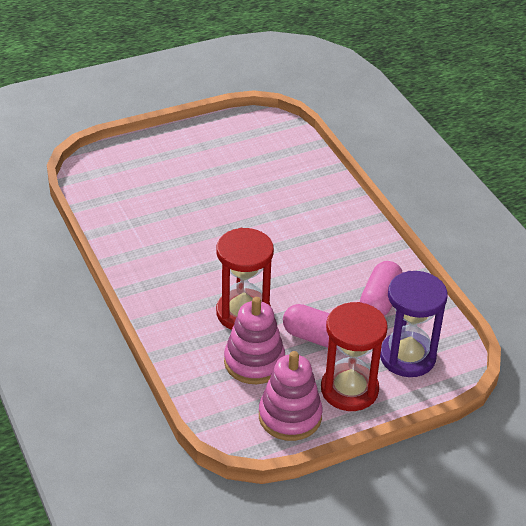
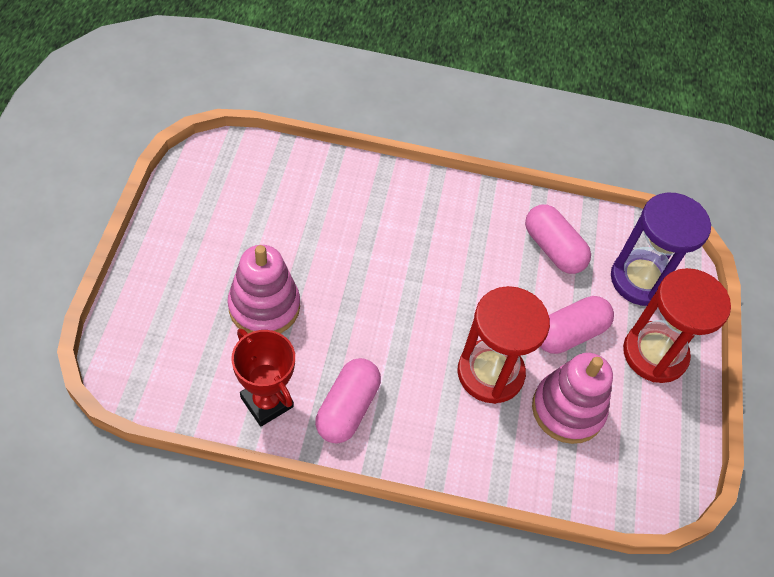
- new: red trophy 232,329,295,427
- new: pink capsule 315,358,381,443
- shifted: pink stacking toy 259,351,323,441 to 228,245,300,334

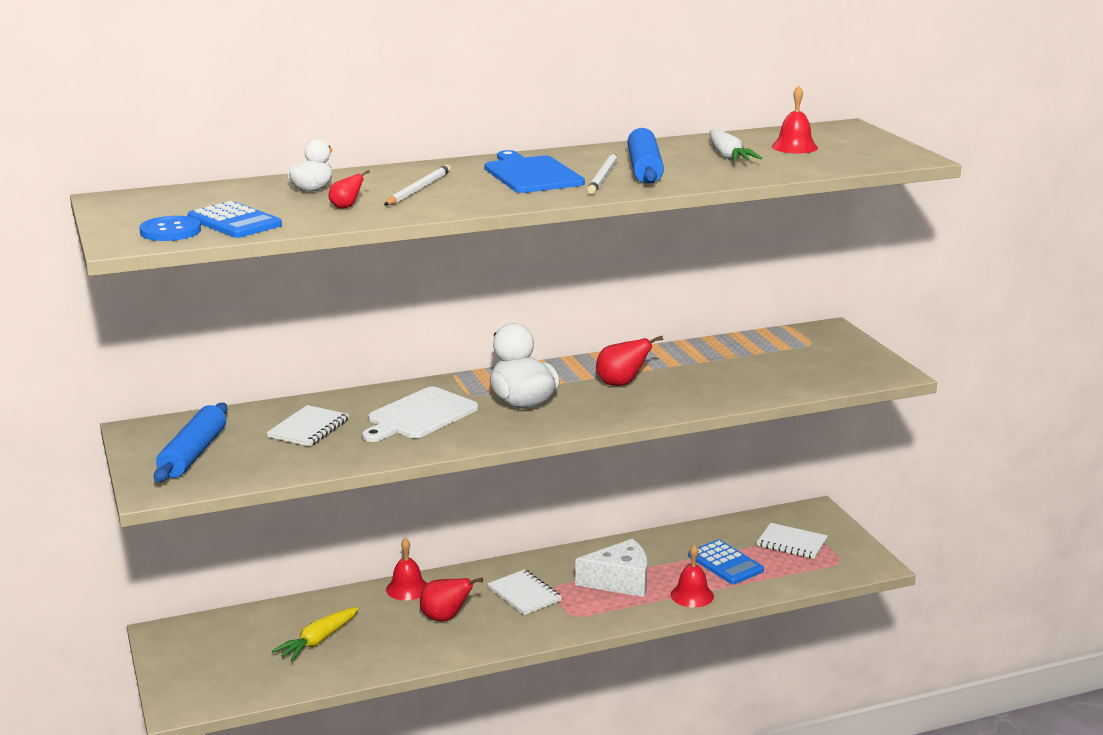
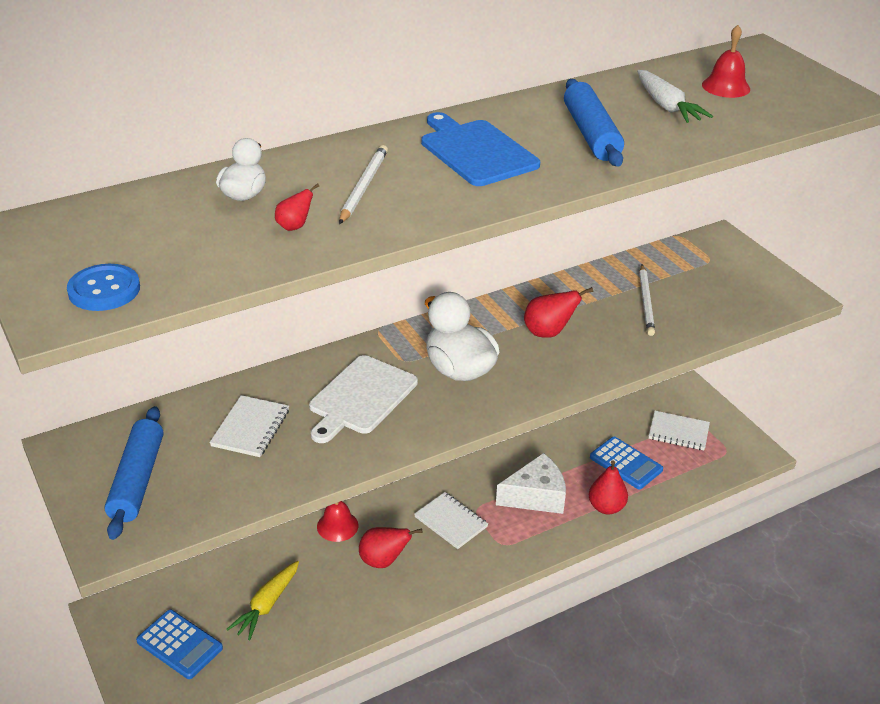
- shifted: blue calculator 187,201,282,238 to 136,610,223,679
- shifted: white pencil 587,154,617,194 to 639,265,655,336
- swapped: red bell 671,544,714,607 to red pear 589,460,628,514

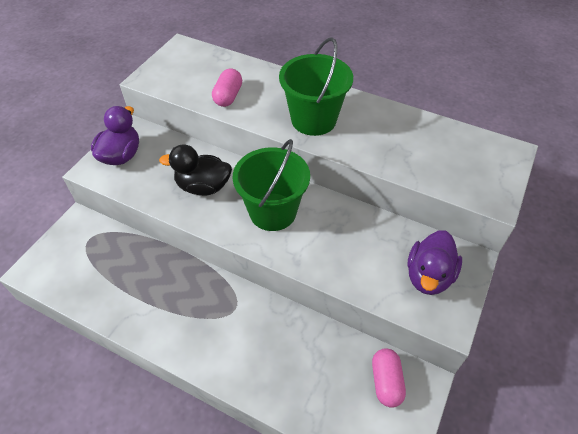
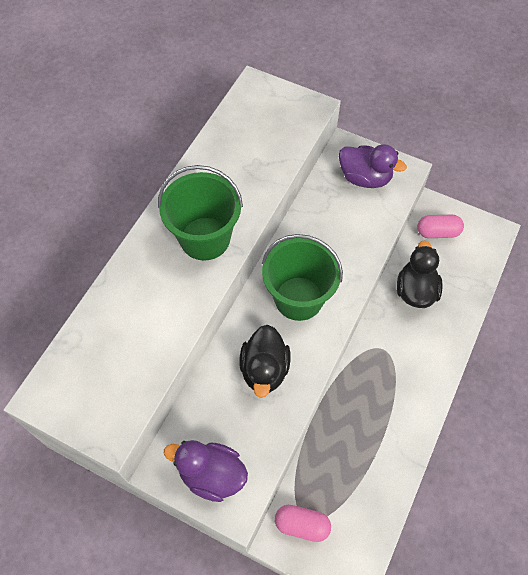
- new: black duck 397,240,443,308
- shifted: pink capsule 212,68,242,107 to 275,505,331,542

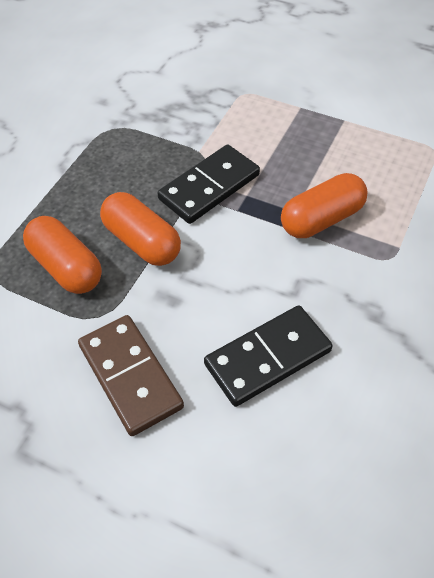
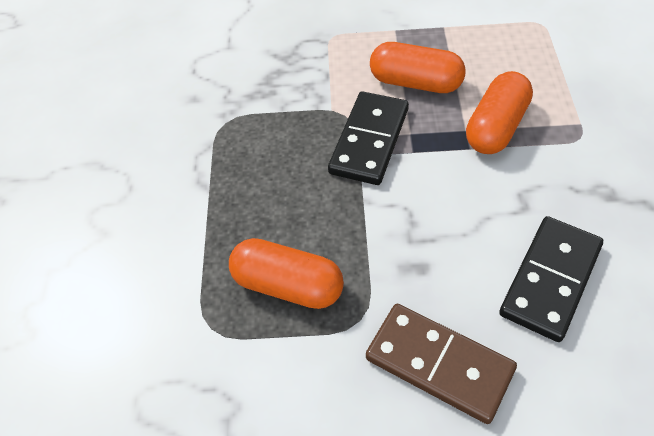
- shifted: orange capsule 100,192,181,266 to 370,42,466,93

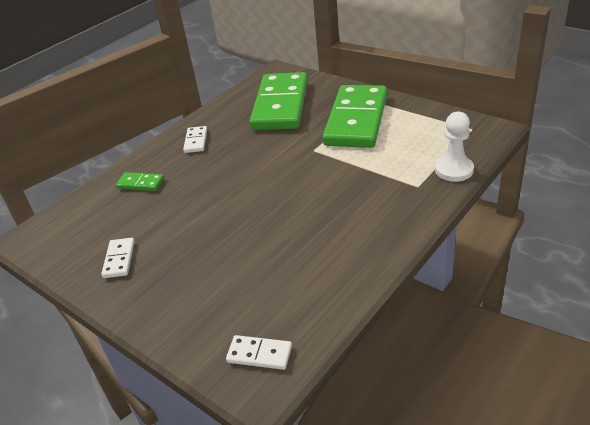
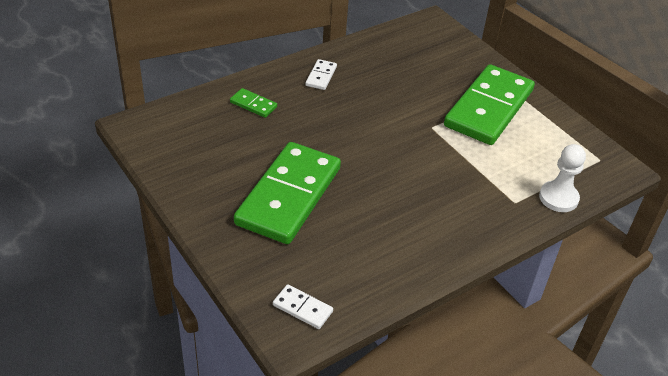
- gone: white domino 101,238,135,278
- shifted: green domino 250,72,308,130 to 234,142,341,244

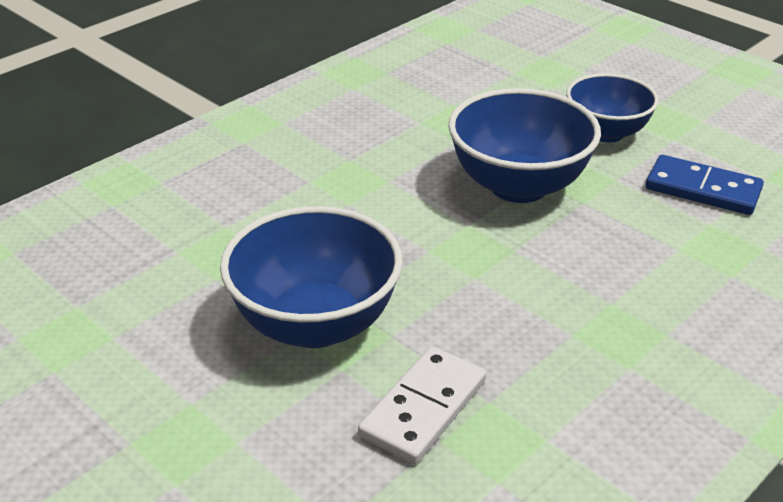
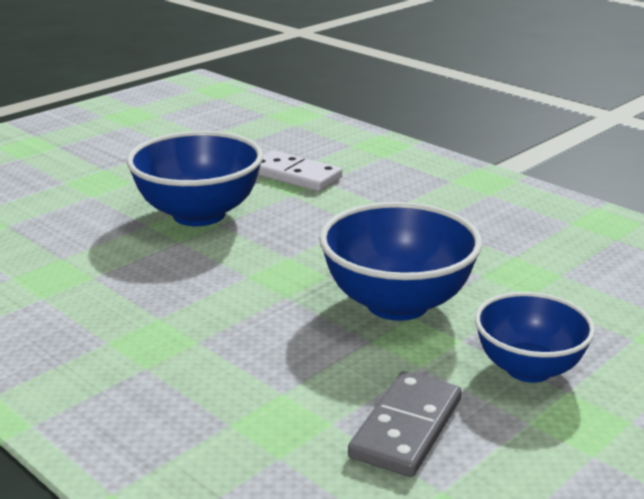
- shifted: white domino 358,346,486,464 to 258,150,342,191
- repainted: blue domino 646,155,764,215 to grey domino 348,371,462,477

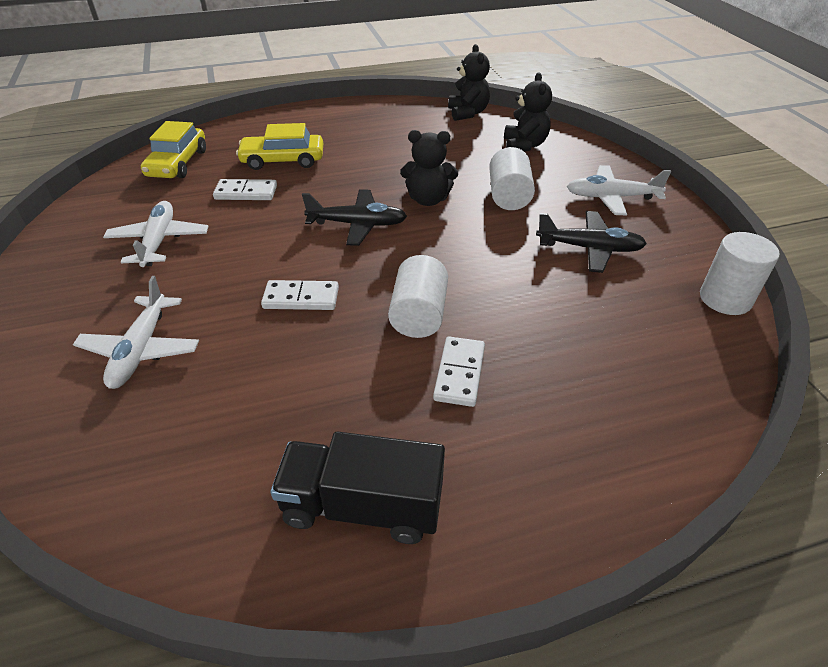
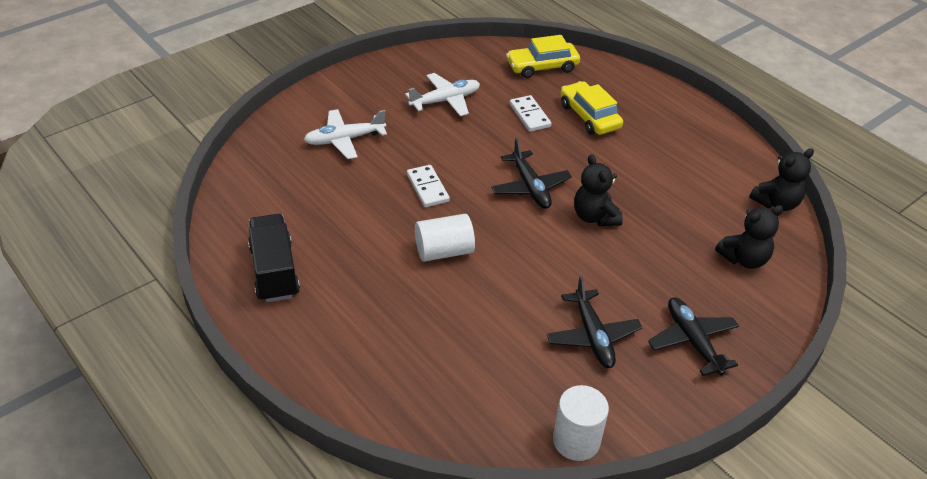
- gone: white domino 433,337,485,407
- gone: white cylinder 489,147,535,210
- repainted: white plane 567,165,671,215 to black plane 648,297,739,376

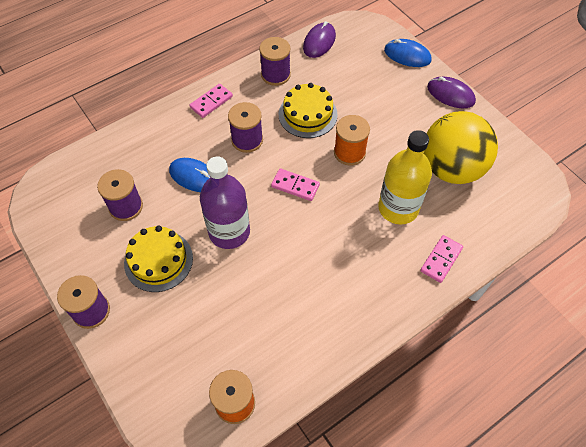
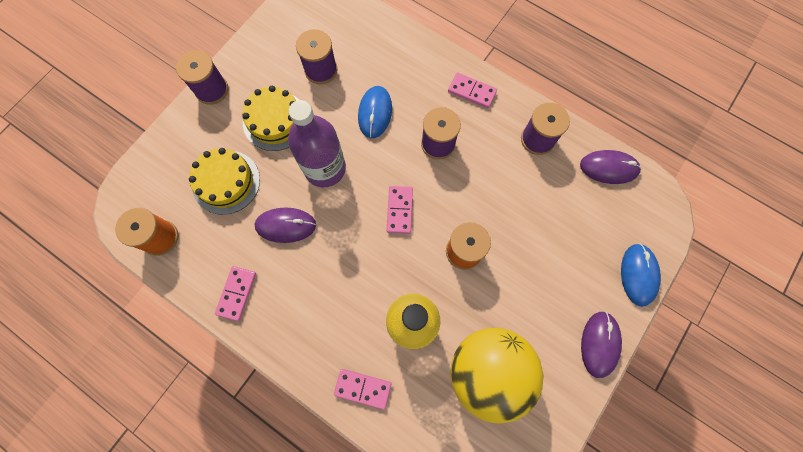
- new: pink domino 215,266,256,321
- new: purple mouse 255,207,316,243
- shifted: yellow cake 279,83,338,138 to 189,148,260,215

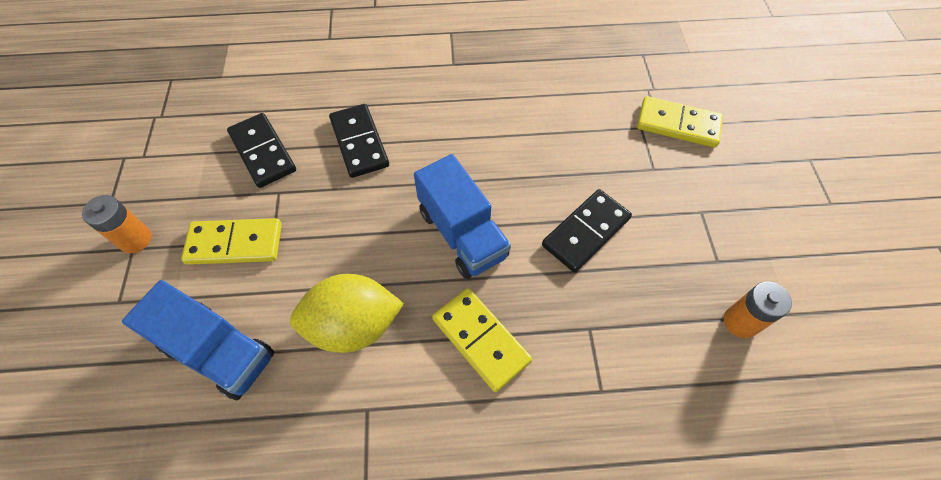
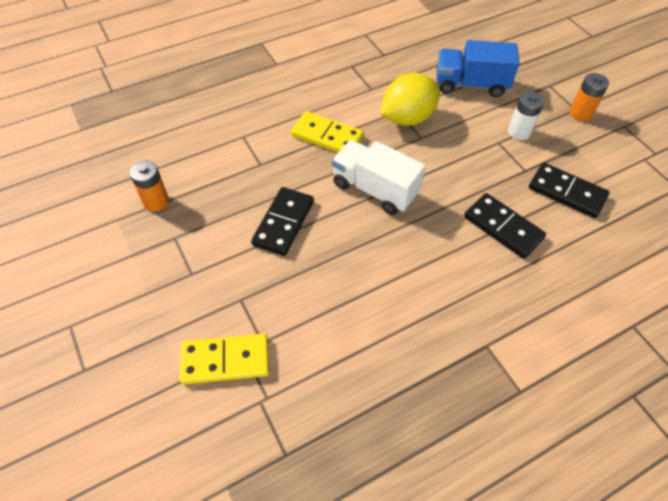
- swapped: yellow domino 181,218,282,265 to white battery 508,91,544,140
- repainted: blue truck 414,154,511,279 to white truck 332,140,426,215

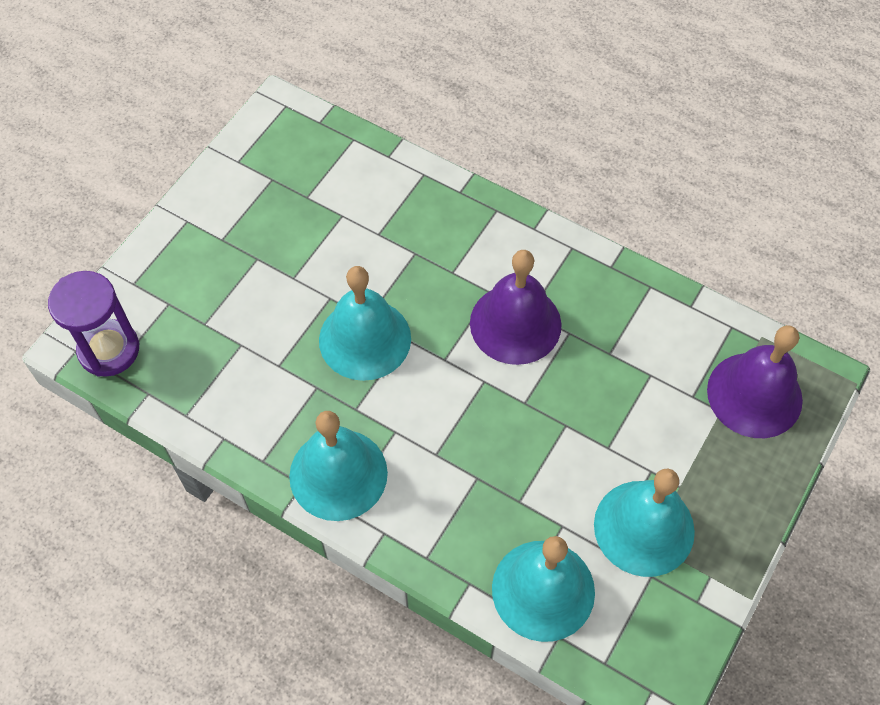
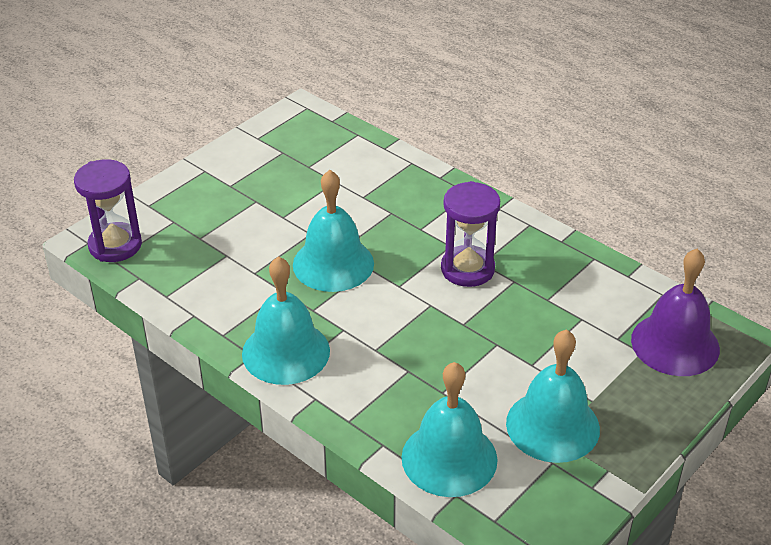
- swapped: purple bell 470,250,562,365 to purple hourglass 441,181,500,287

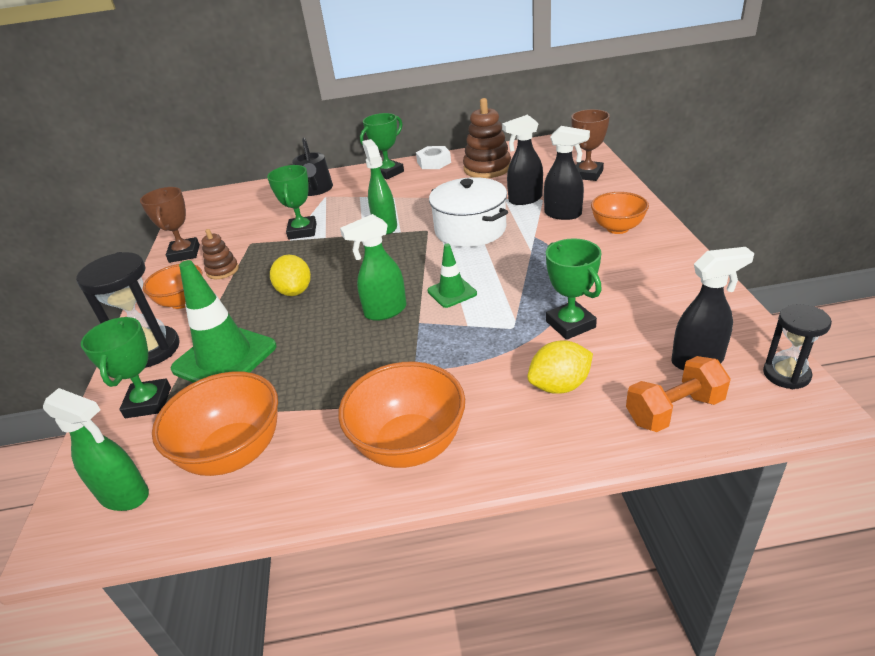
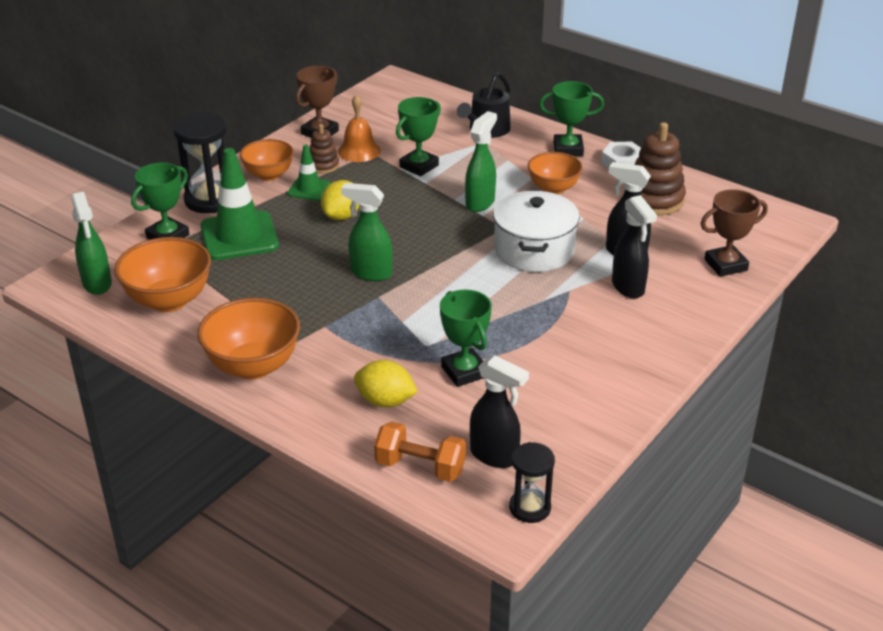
- new: orange bell 338,94,381,162
- shifted: green traffic cone 427,244,477,308 to 287,145,330,200
- shifted: orange bowl 591,192,649,234 to 528,152,583,194
- rotated: green trophy 546,238,602,340 = 440,290,492,387 45 degrees counterclockwise

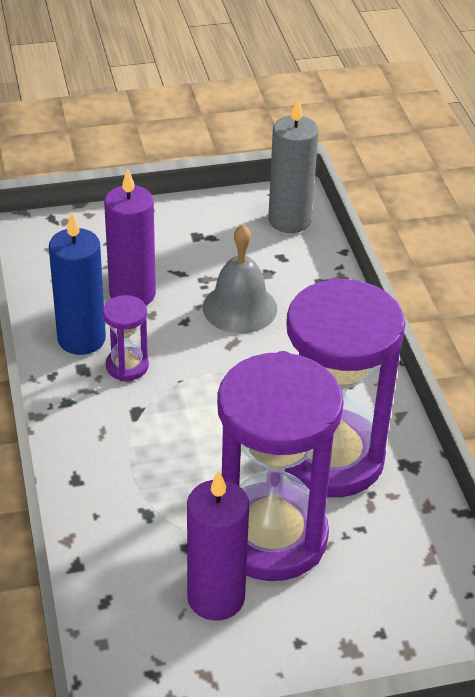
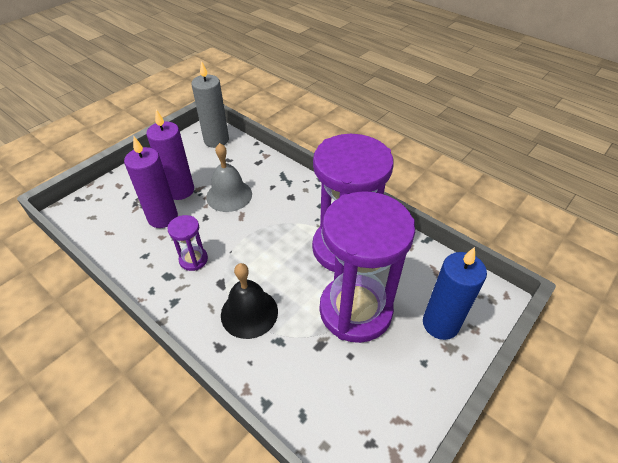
- new: black bell 221,263,278,339
- shifted: blue candle 49,213,106,355 to 423,247,487,340
- shifted: purple candle 187,471,249,621 to 146,109,194,200

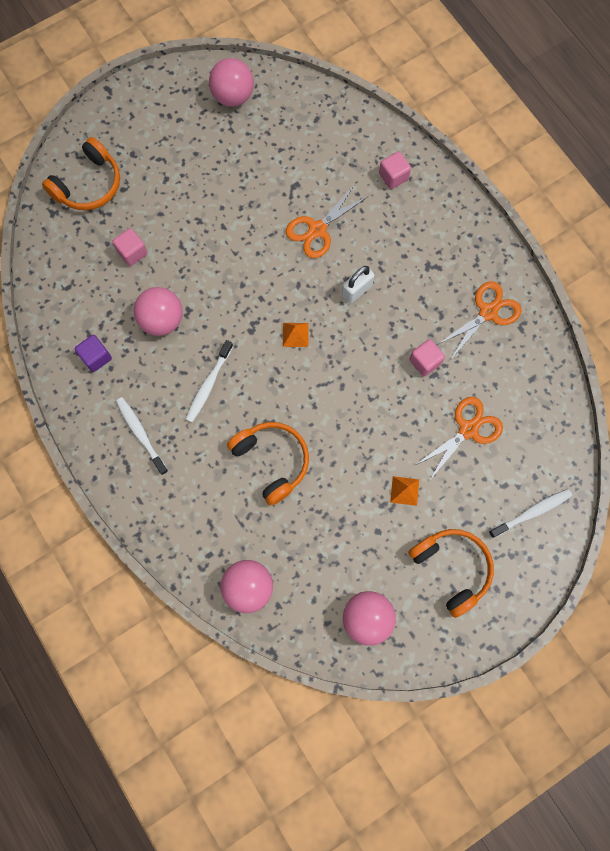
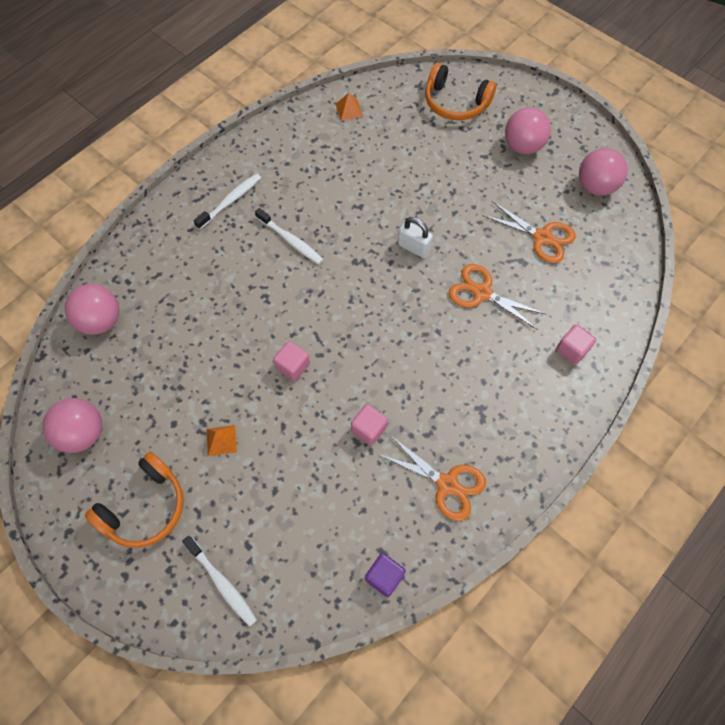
- gone: orange headphones 227,422,309,506
- shifted: purple cube 75,335,112,372 to 365,553,406,597
- shifted: pink cube 112,228,148,266 to 273,341,310,381
- shifted: pink ball 134,287,183,336 to 505,107,551,154
- shifted: orange pyramid 283,323,309,347 to 336,93,363,121
- shifted: white padlock 342,266,374,303 to 398,217,433,258
- shifted: orange scissors 414,397,503,481 to 482,201,576,263
- rotated: white toothbrush 186,340,233,422 = 255,208,324,265 150 degrees counterclockwise

